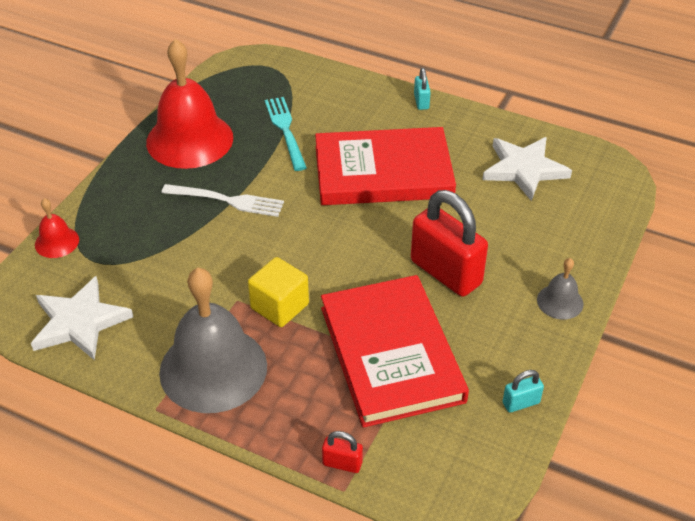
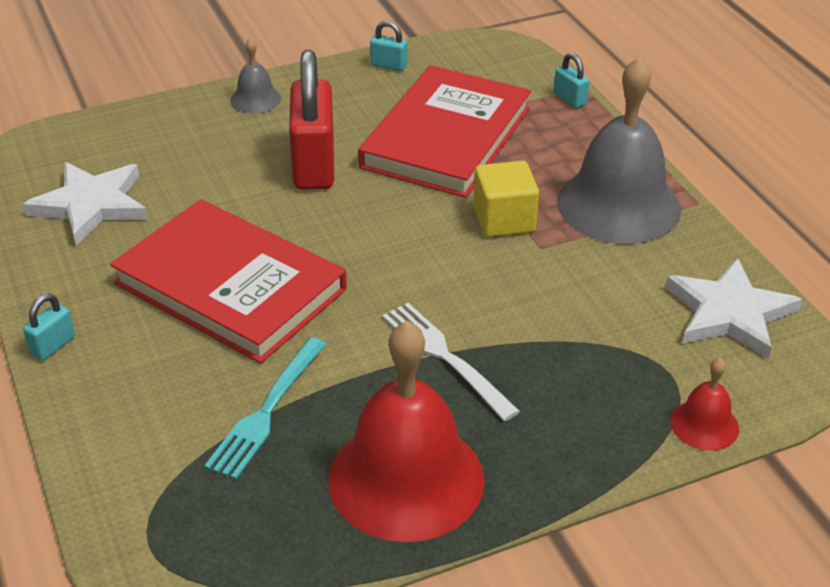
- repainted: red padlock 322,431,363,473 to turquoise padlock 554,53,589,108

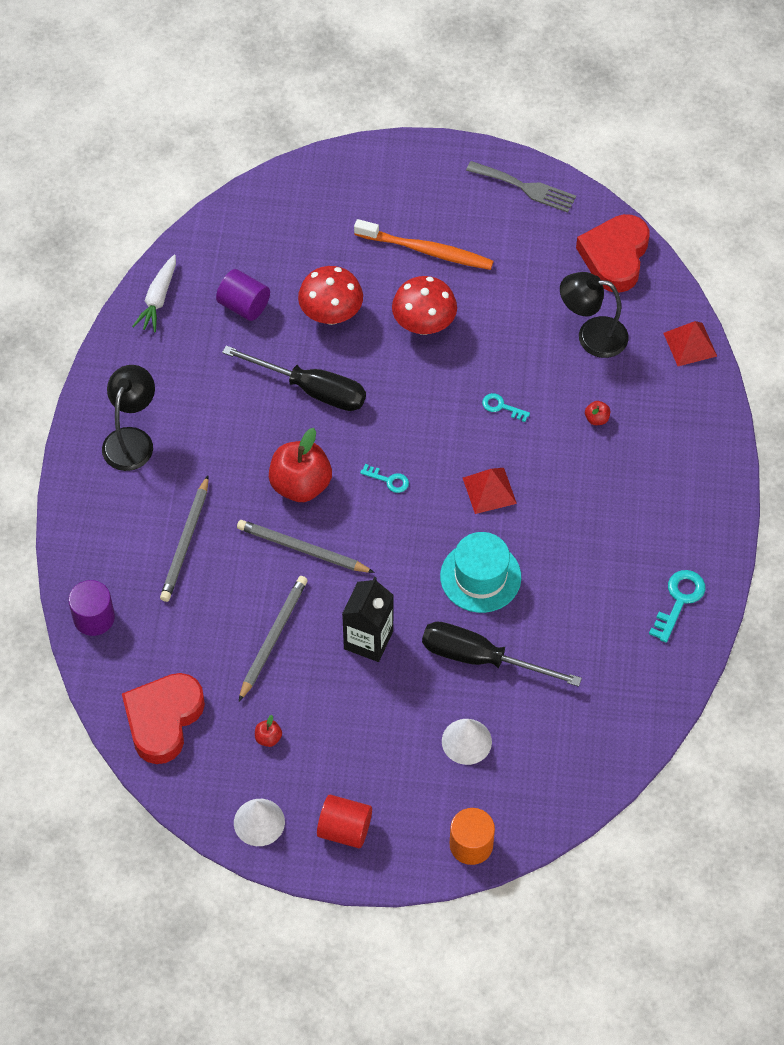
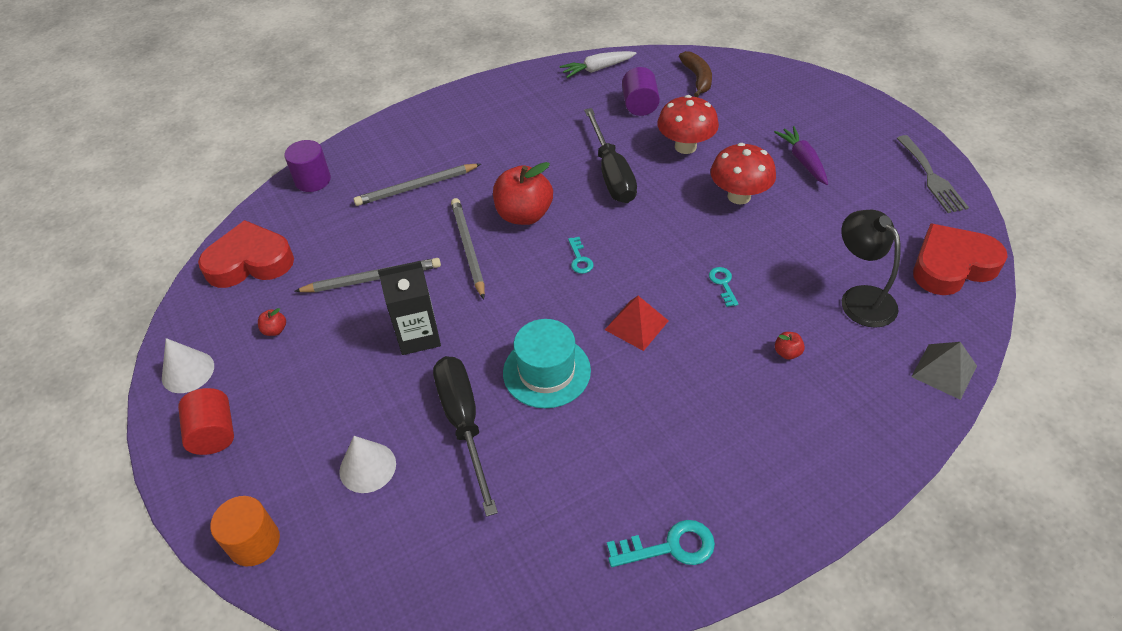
- gone: black lamp 102,365,155,471
- new: brown banana 679,51,712,97
- swapped: orange toothbrush 354,219,494,270 to purple carrot 774,126,828,185
- repainted: red pyramid 663,321,717,366 to grey pyramid 911,342,977,400

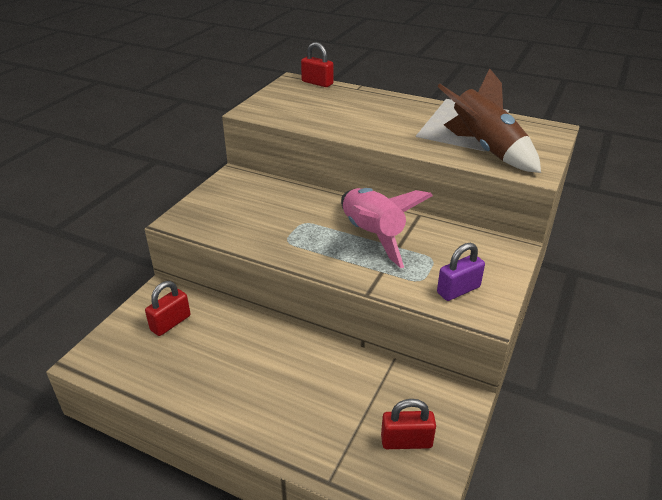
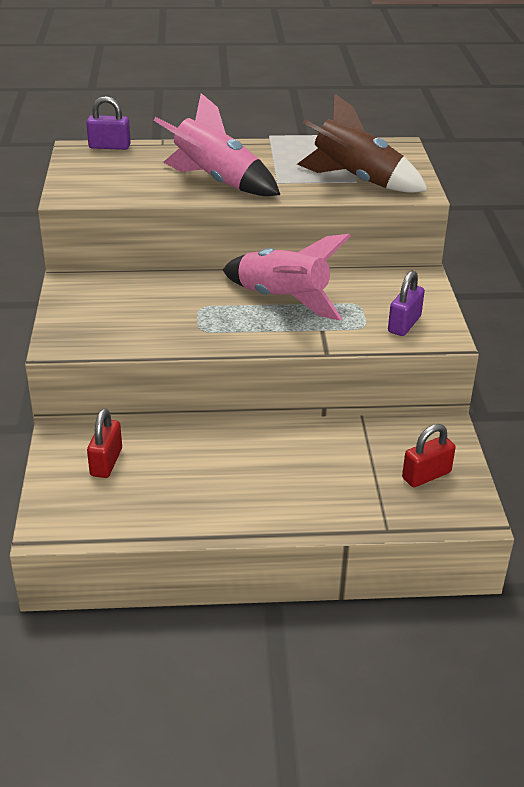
- new: pink rocket 154,93,280,196
- repainted: red padlock 301,42,333,87 to purple padlock 86,96,131,150

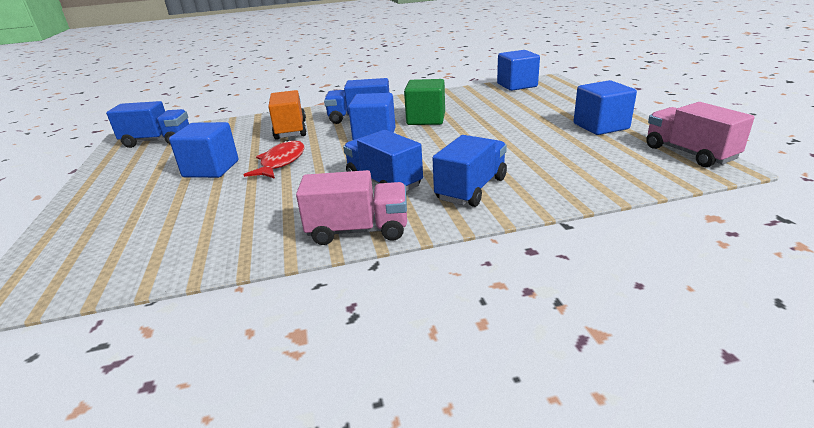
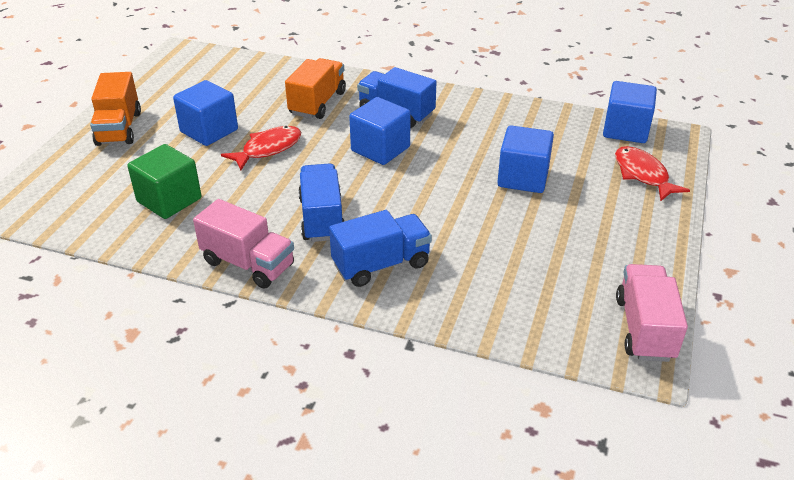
- gone: blue truck 106,101,189,148
- new: orange truck 90,72,141,146
- new: red fish 615,146,690,201
- shifted: green cube 404,79,445,125 to 127,144,202,219
- shifted: blue cube 574,80,637,135 to 497,125,554,193

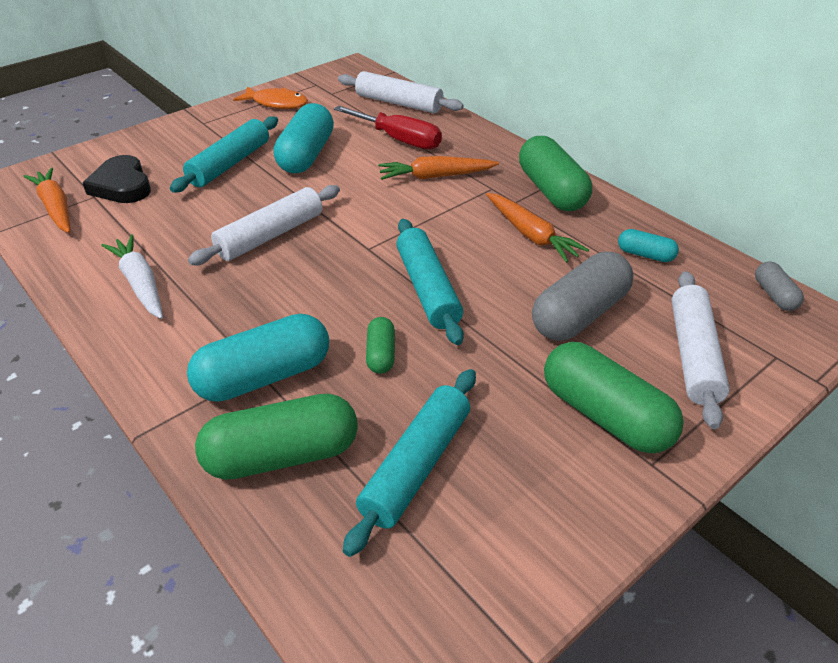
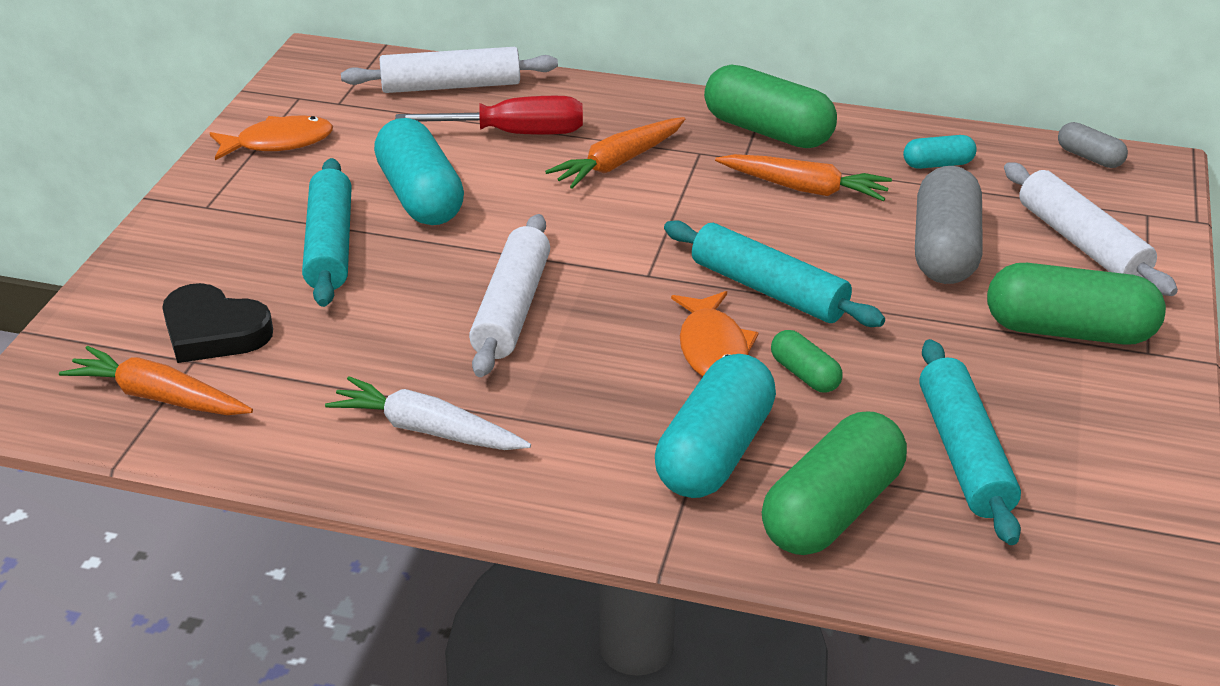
- new: orange fish 671,291,759,377

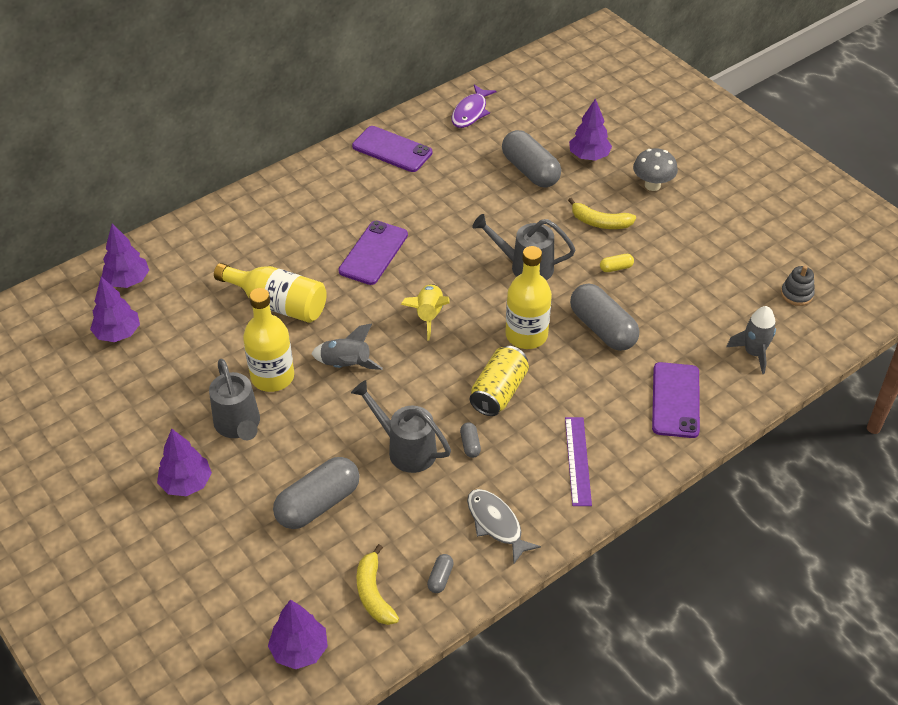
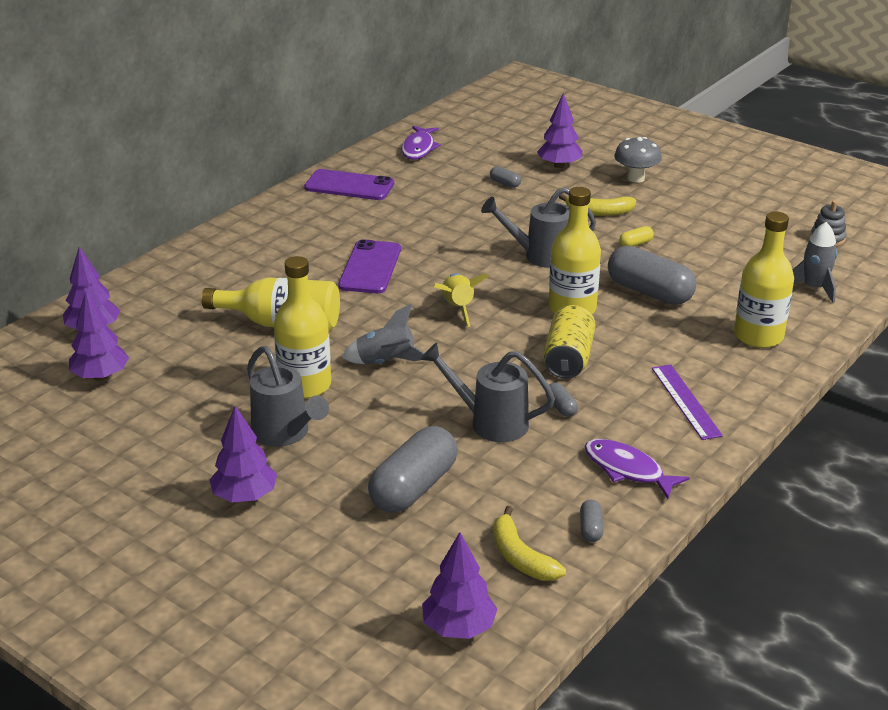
- swapped: purple phone 652,362,700,438 to yellow bottle 734,212,794,348
- repainted: grey fish 467,489,541,563 to purple fish 585,439,690,499
- scaled: grey capsule 502,130,561,187 = 490,166,521,188 x0.43

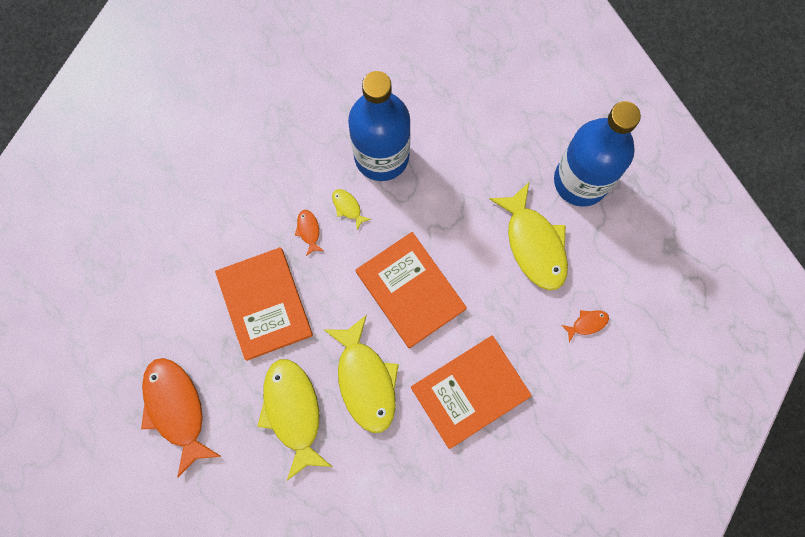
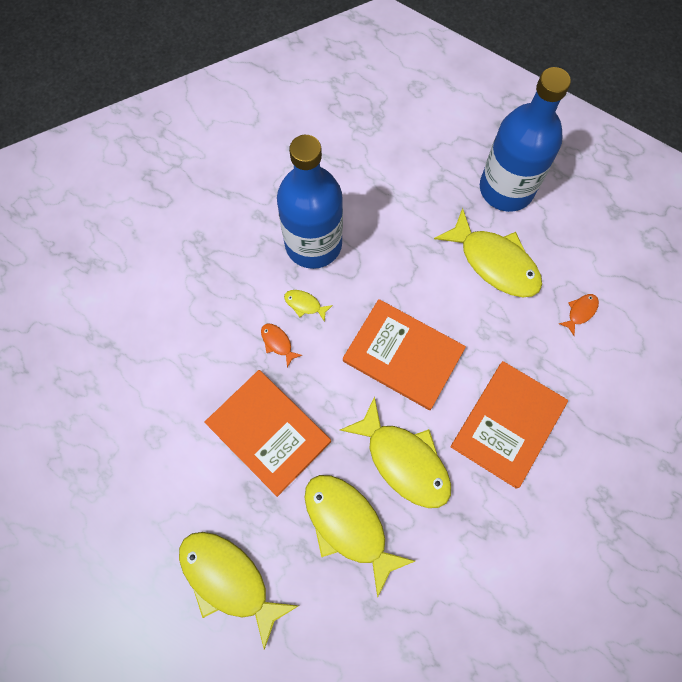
- repainted: orange fish 141,358,222,478 to yellow fish 179,532,299,650

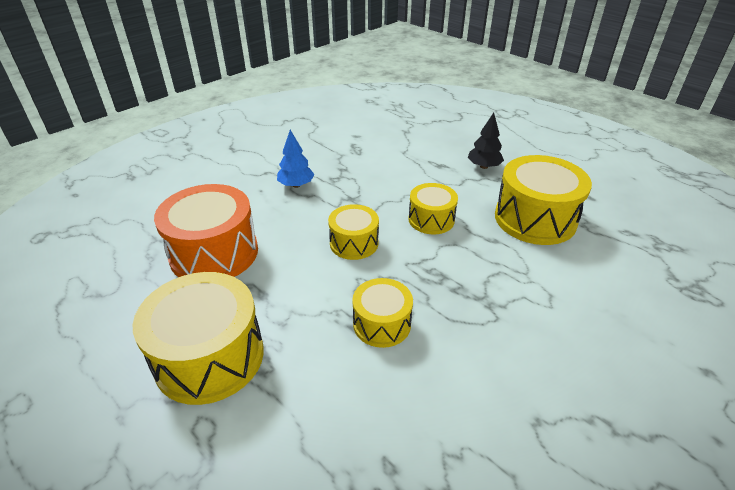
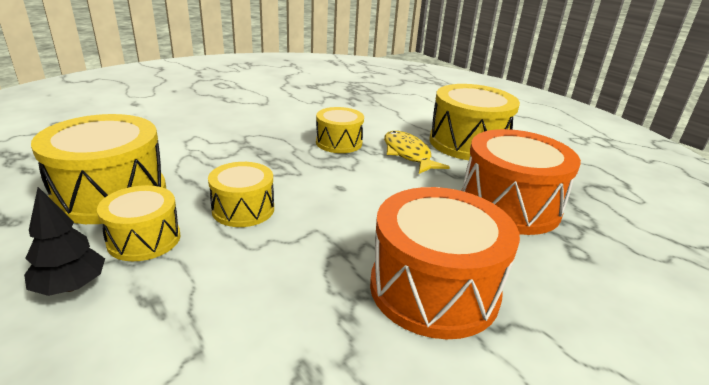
- new: yellow fish 384,131,450,174
- shifted: yellow drum 328,204,379,260 to 97,185,180,261
- swapped: blue tree 277,130,315,188 to orange drum 370,187,520,339

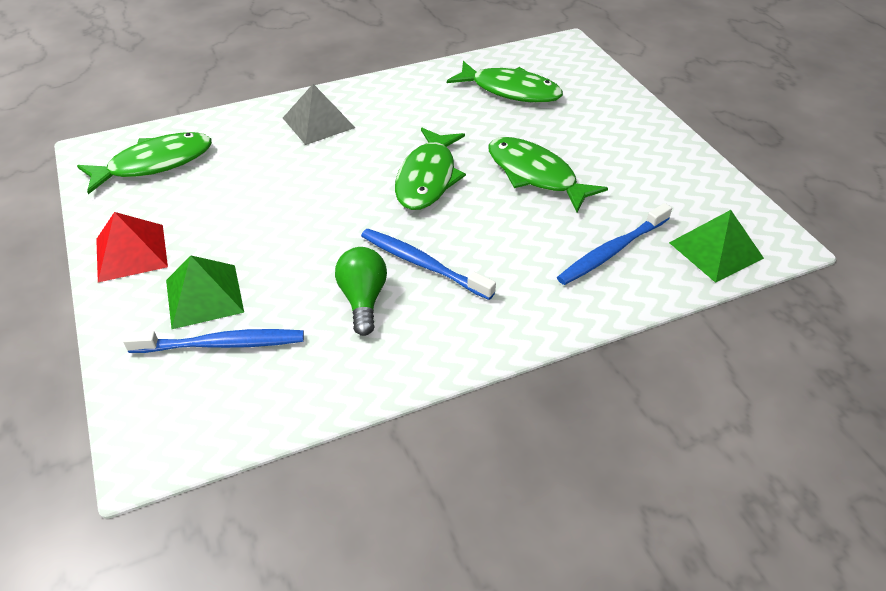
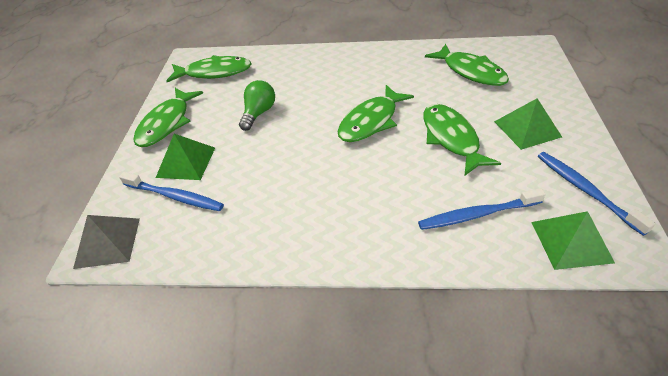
- new: green pyramid 494,98,562,150
- shifted: grey pyramid 283,84,355,145 to 73,215,140,269
- shifted: green light bulb 335,247,387,336 to 239,80,275,131
- shifted: blue toothbrush 361,229,496,300 to 538,152,656,236
- swapped: red pyramid 96,212,168,282 to green fish 133,88,203,147

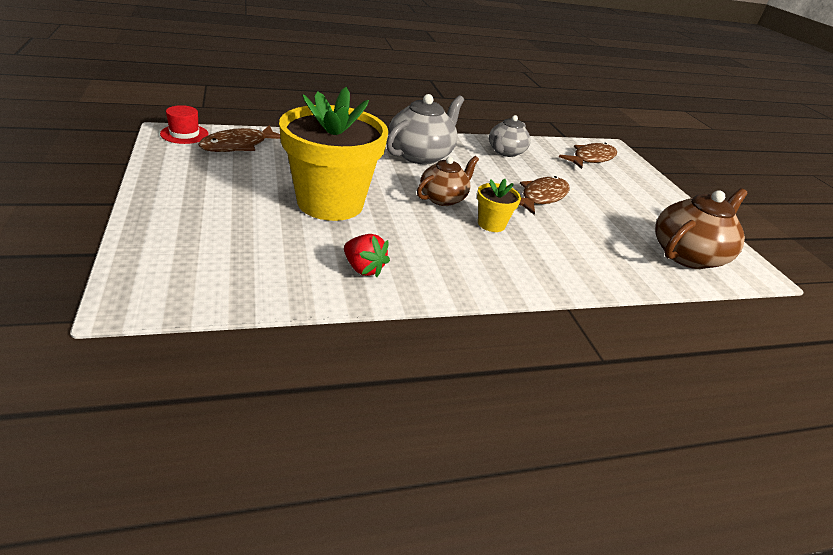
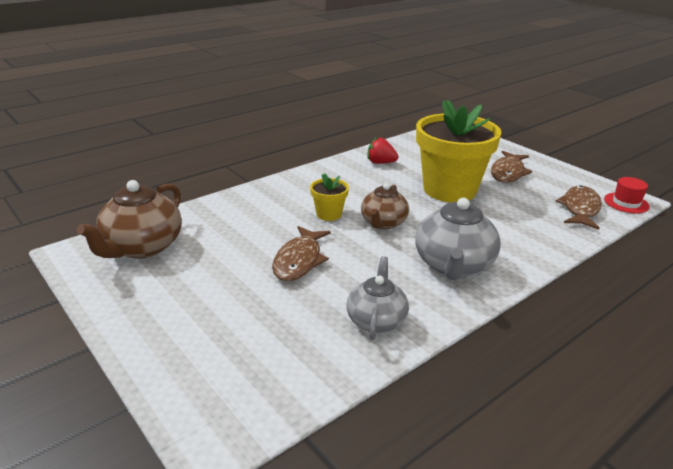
- shifted: brown fish 559,143,617,169 to 491,151,532,183

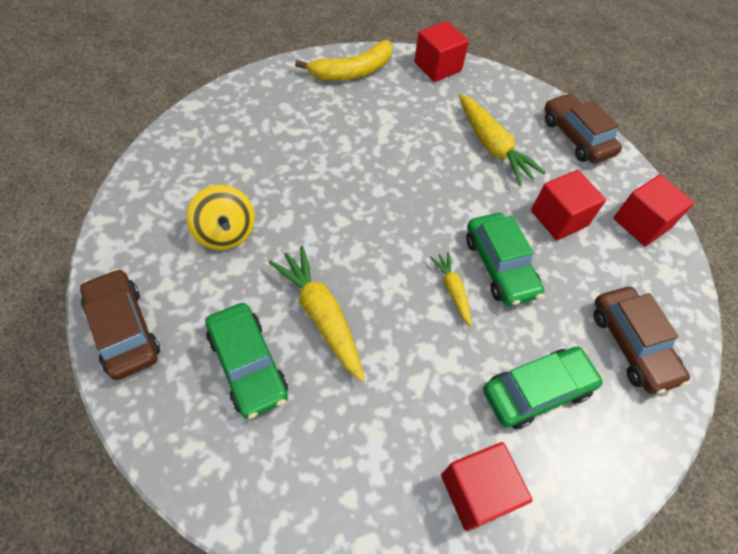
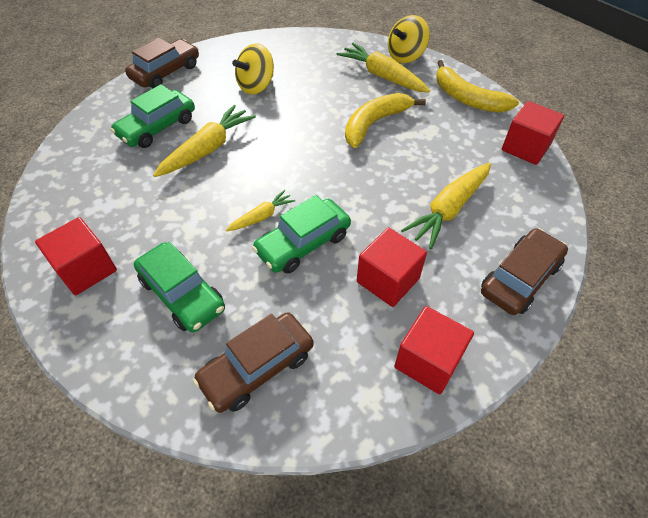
- new: yellow carrot 337,43,430,92
- new: yellow banana 345,93,426,148
- new: yellow spinning top 388,15,430,63

